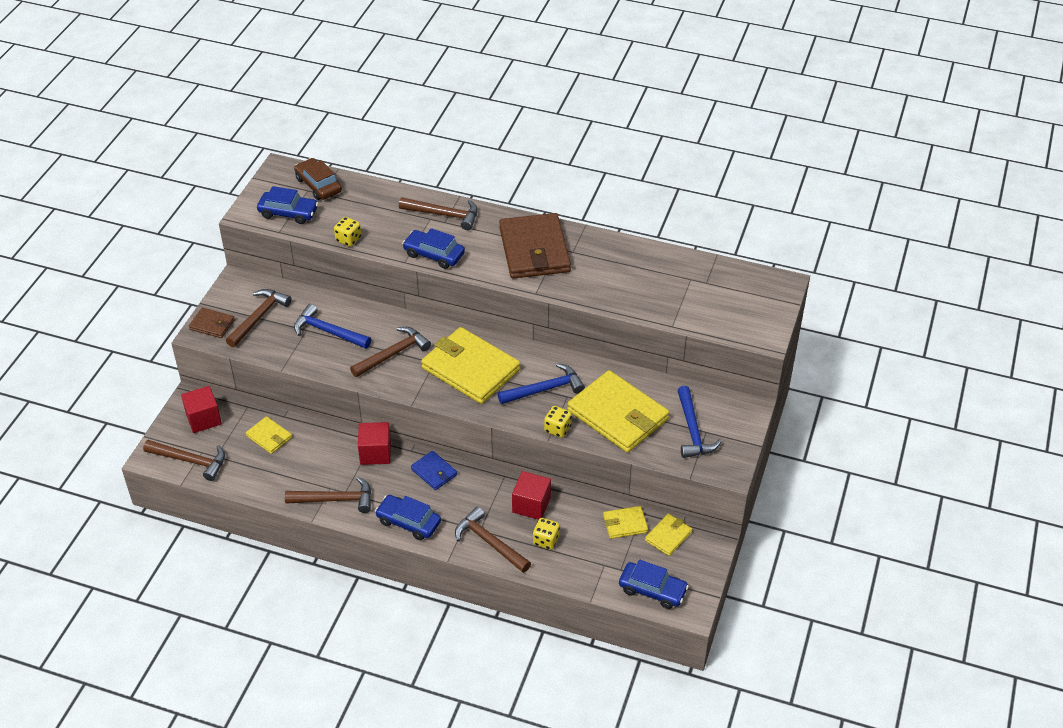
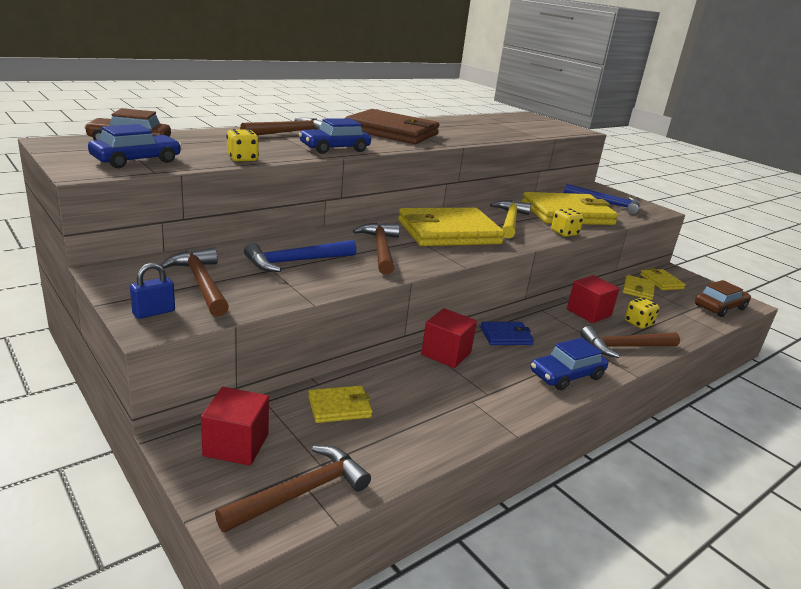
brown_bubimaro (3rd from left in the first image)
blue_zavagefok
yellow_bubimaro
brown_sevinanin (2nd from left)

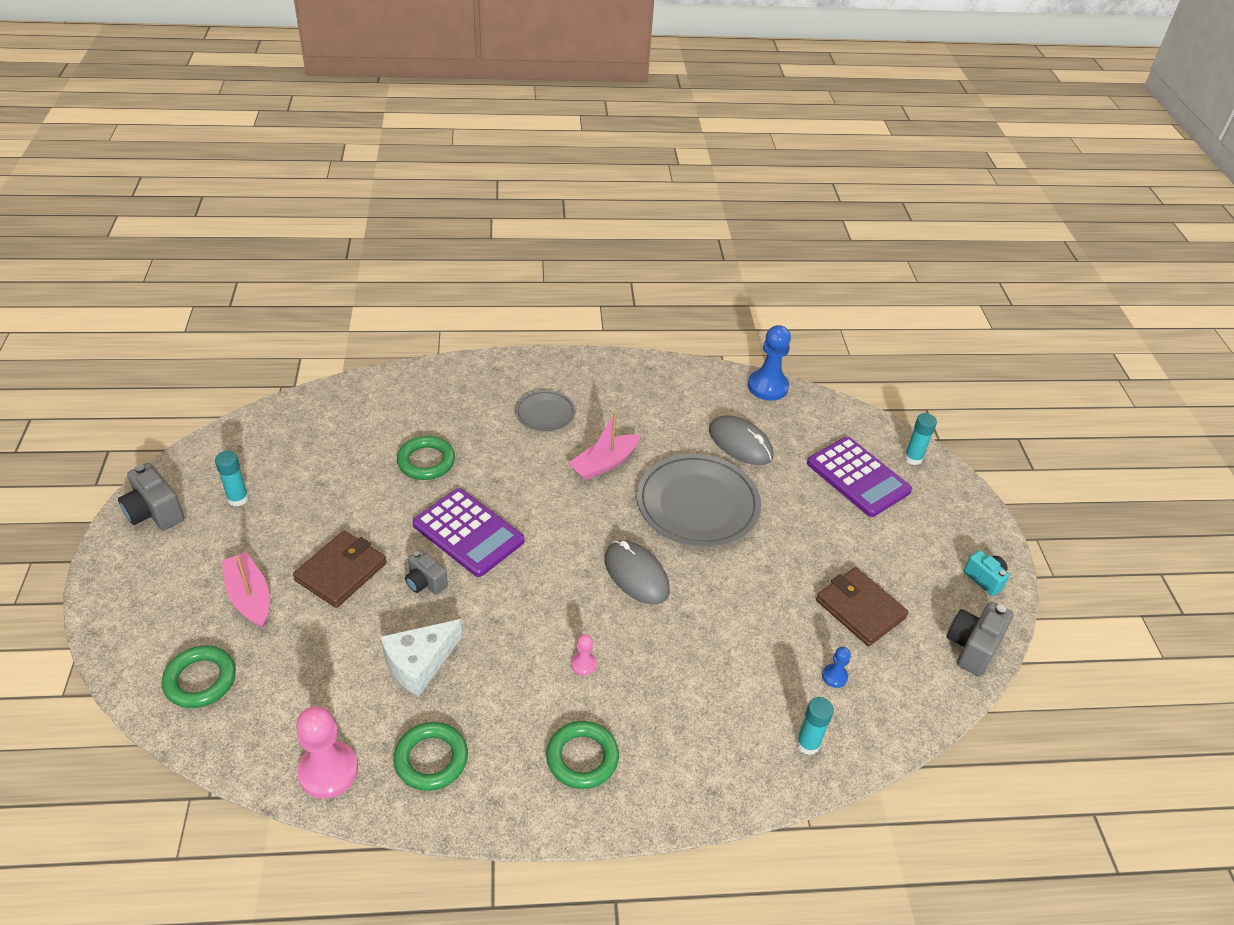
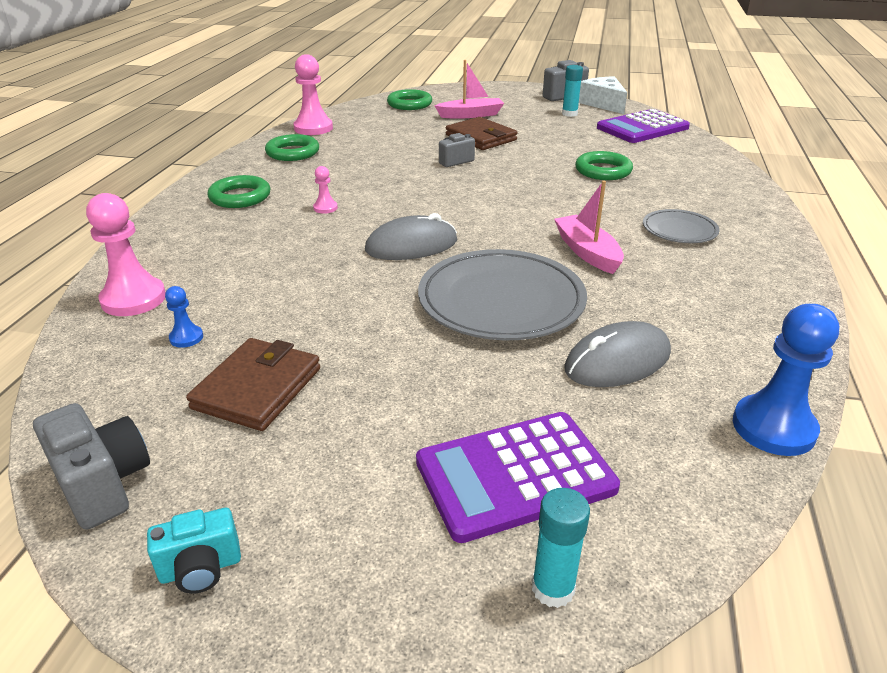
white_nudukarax
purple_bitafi (2nd from left)
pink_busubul (1st from left)
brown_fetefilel (1st from left)

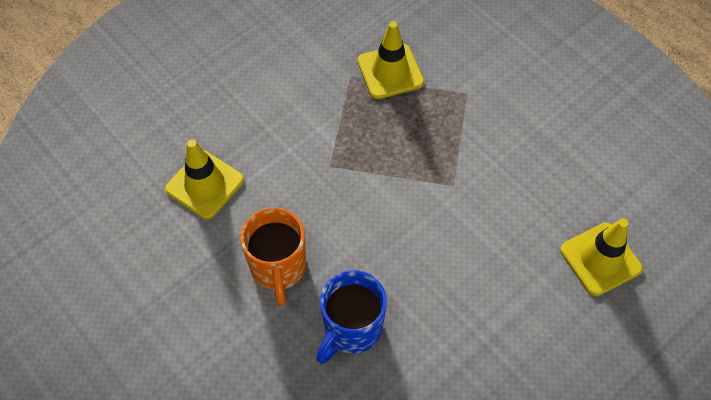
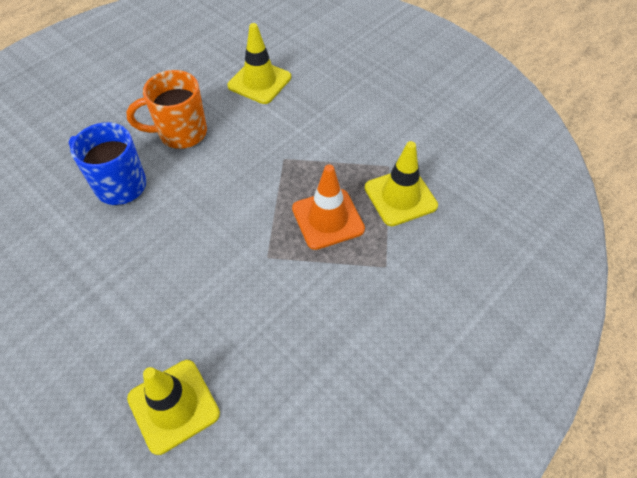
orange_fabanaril

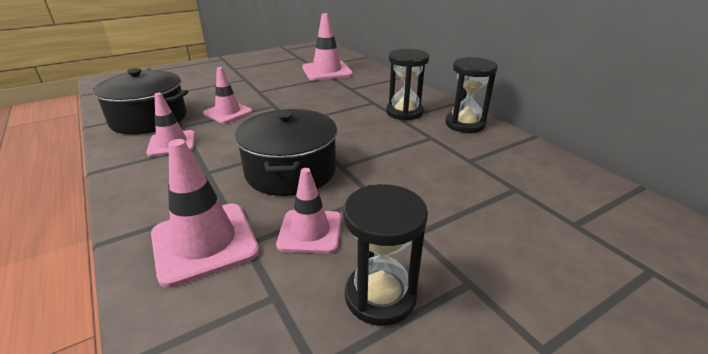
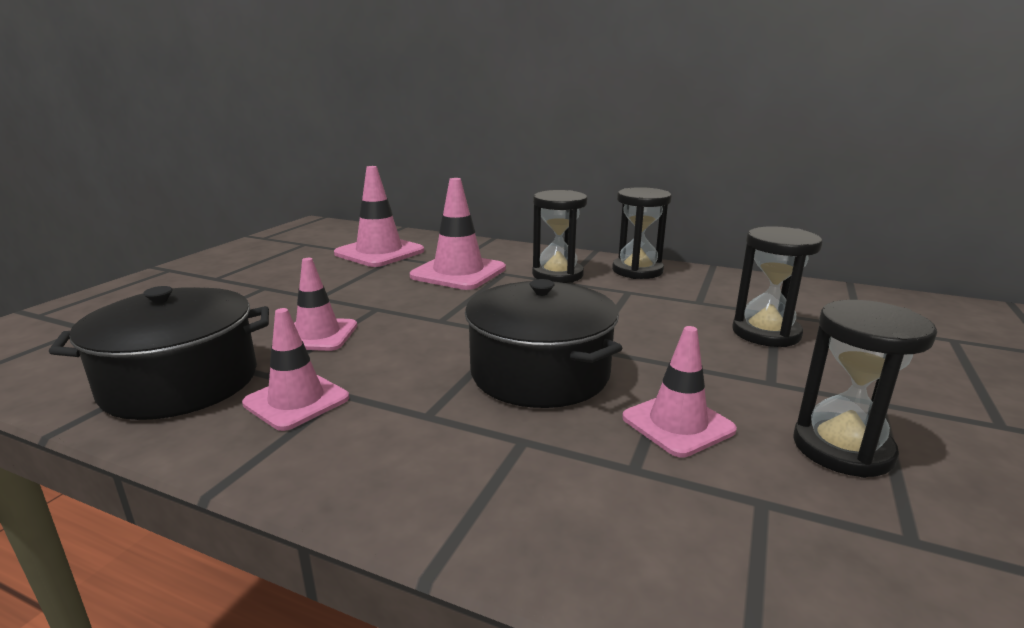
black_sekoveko (3rd from left)
pink_fabanaril (4th from left)

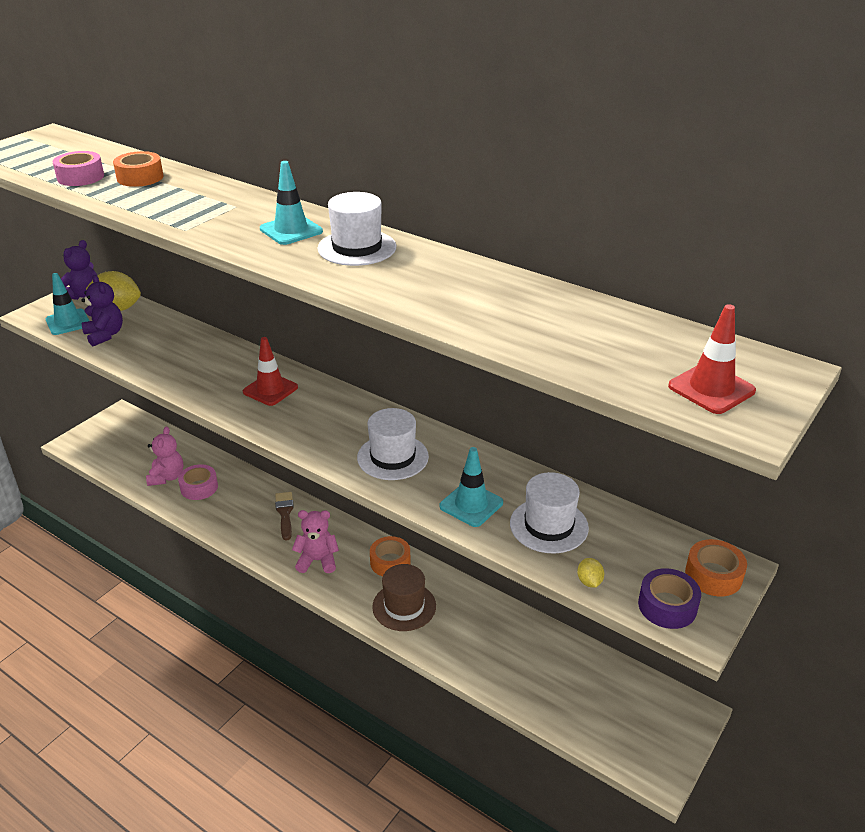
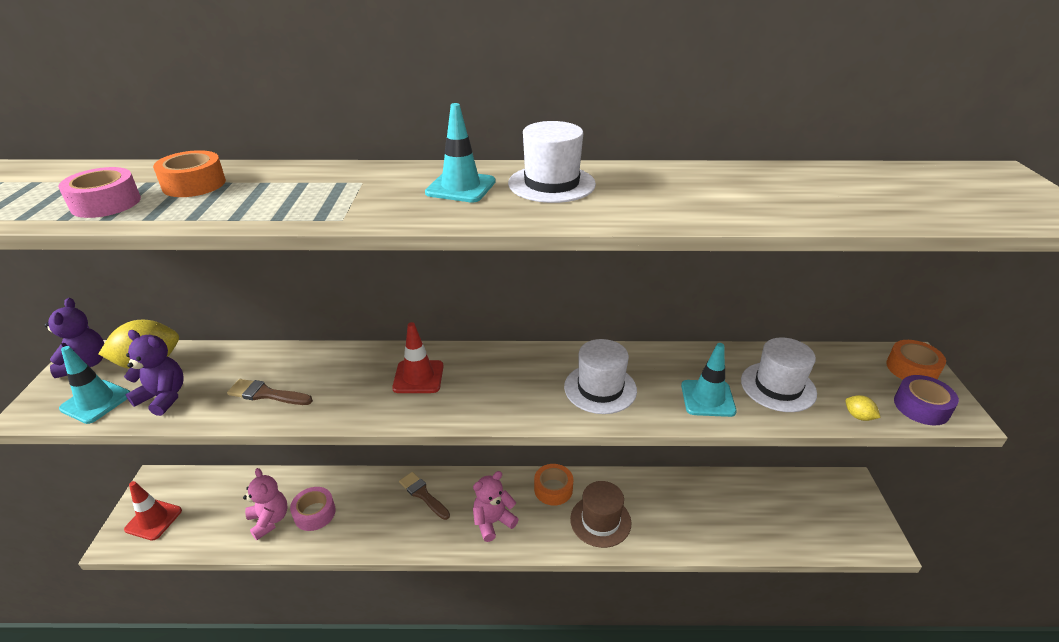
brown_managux (1st from left)
red_fabanaril (1st from left)

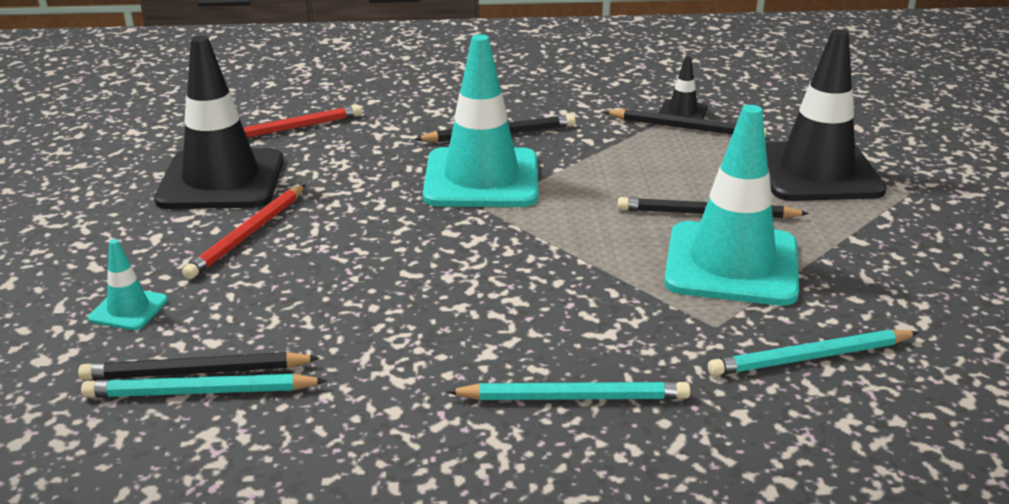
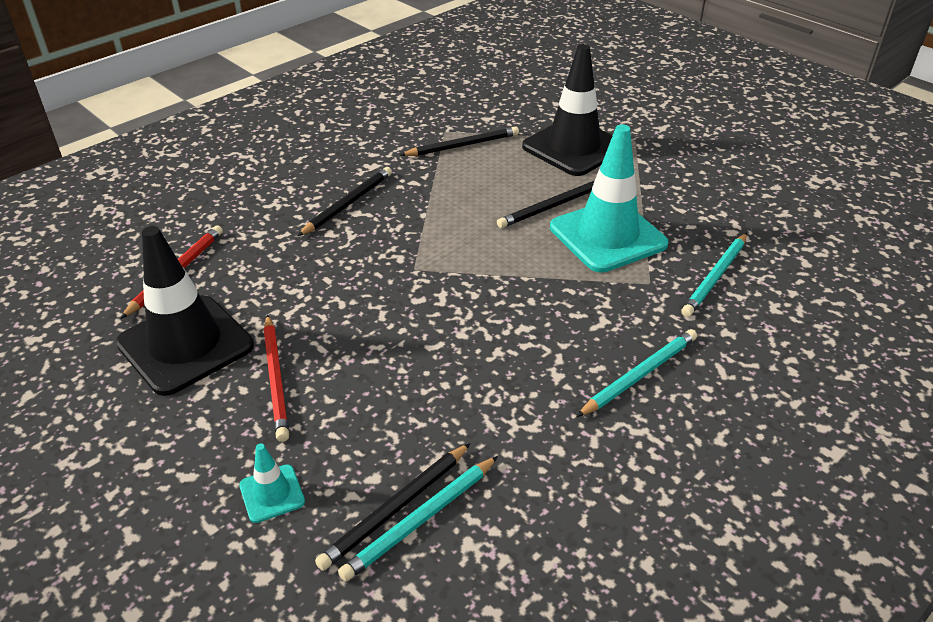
turquoise_fabanaril (2nd from left in the first image)
black_fabanaril (2nd from left in the first image)

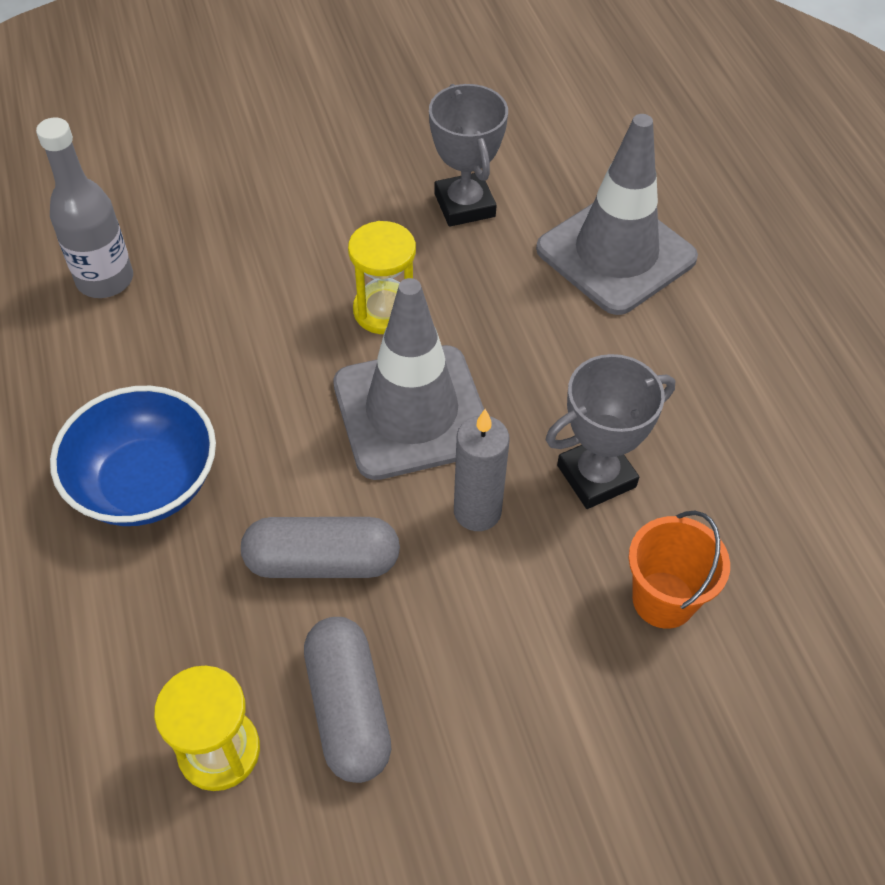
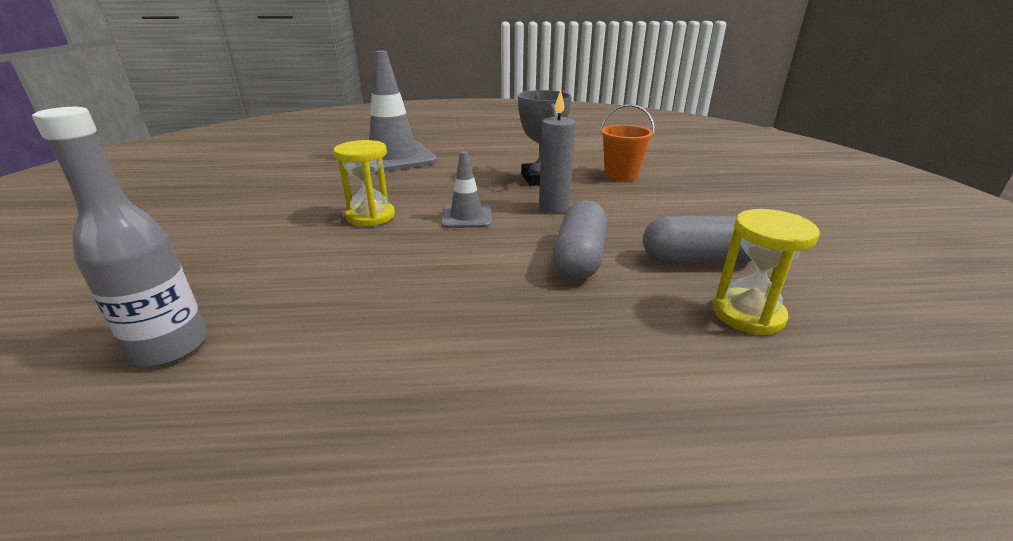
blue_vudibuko
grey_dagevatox (1st from left in the first image)
grey_fabanaril (2nd from left)

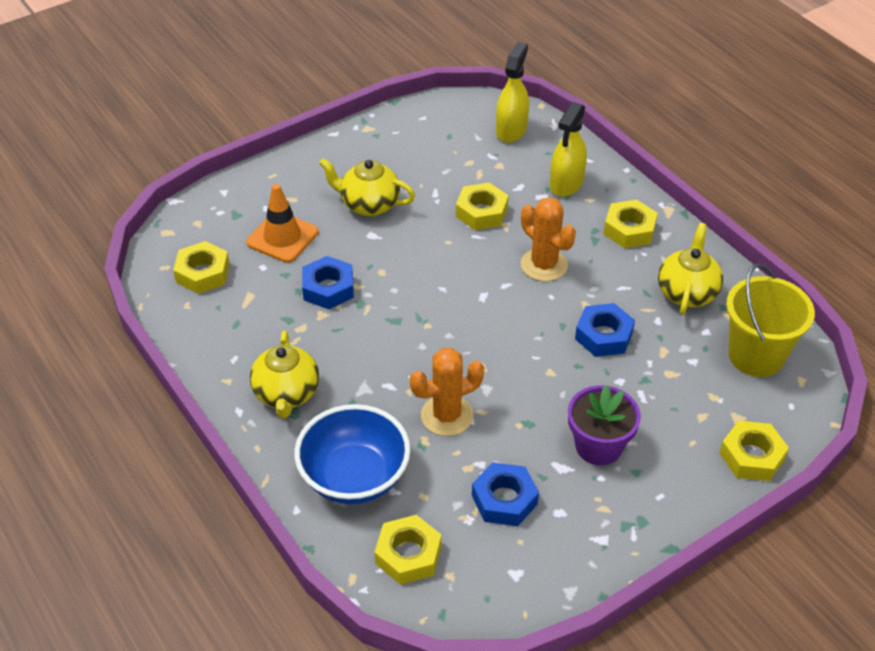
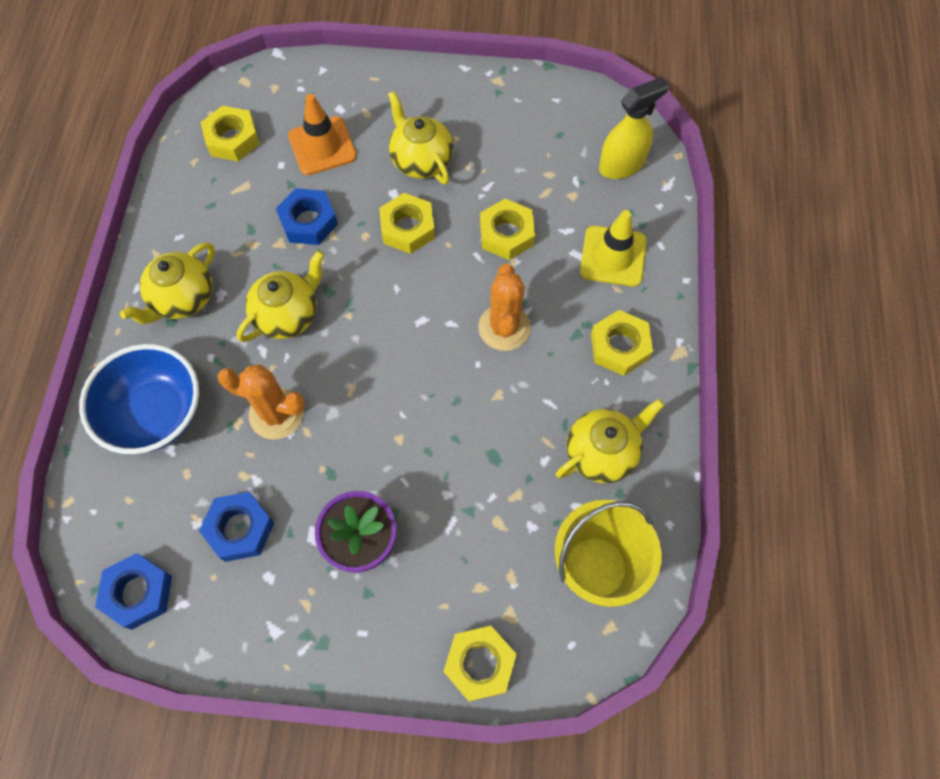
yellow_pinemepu (2nd from left)
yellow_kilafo (2nd from left)
blue_kilafo (1st from left)
yellow_fabanaril

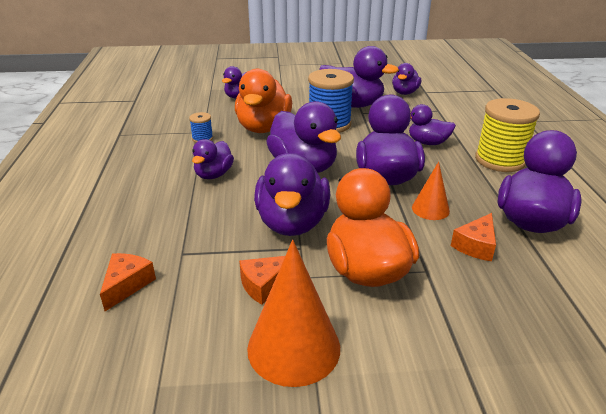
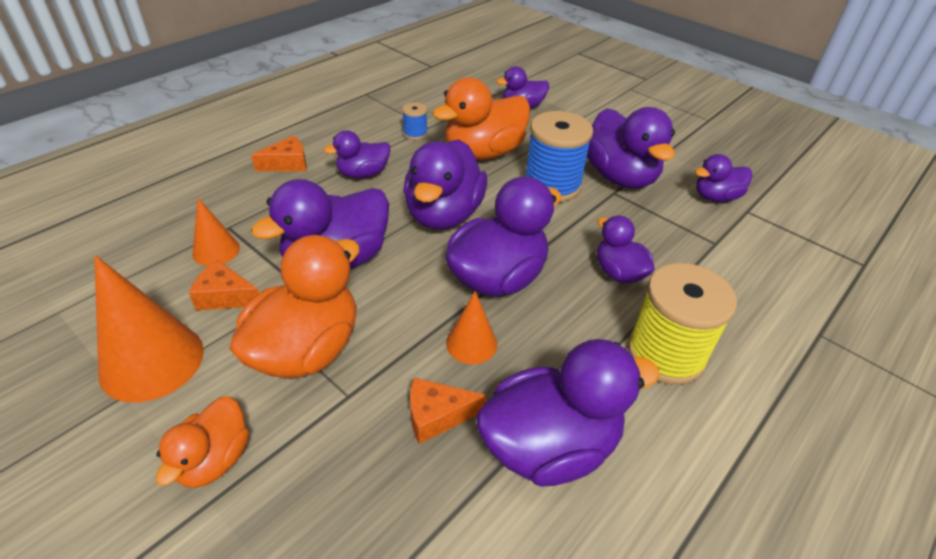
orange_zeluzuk (1st from left)
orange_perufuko (2nd from left)
orange_nudukarax (2nd from left)

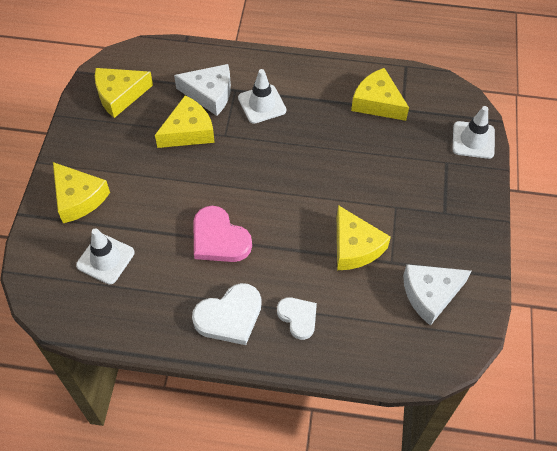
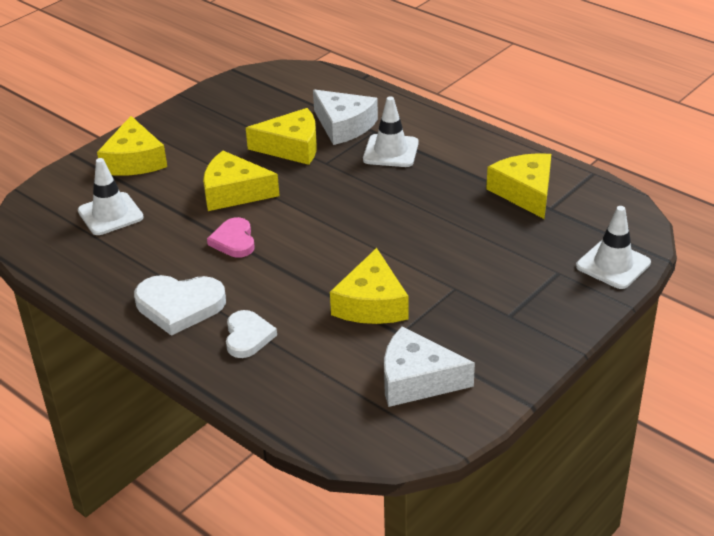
yellow_nudukarax (2nd from left)
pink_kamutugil

